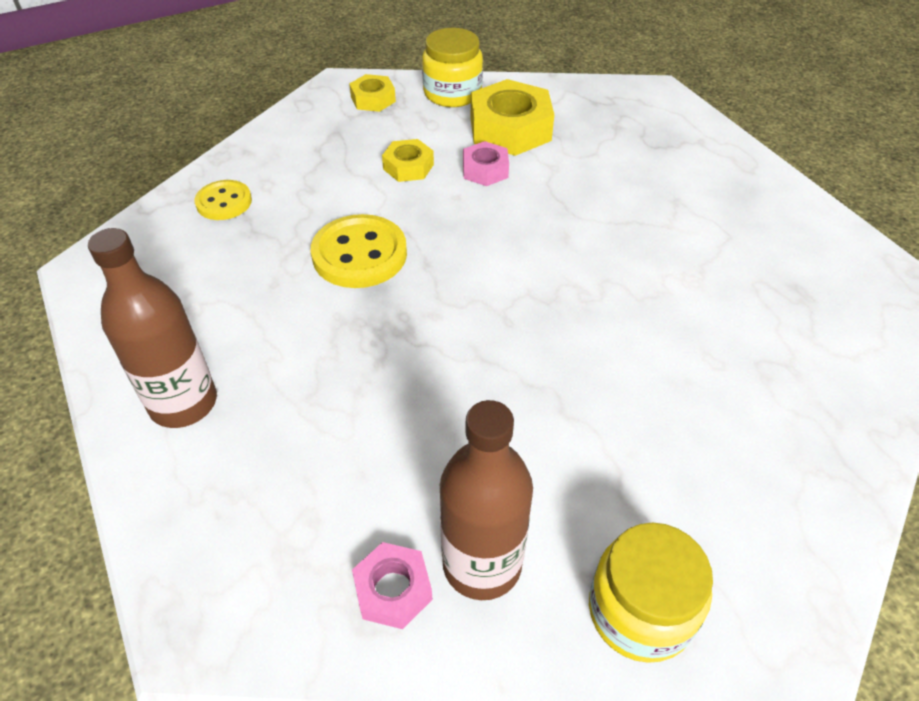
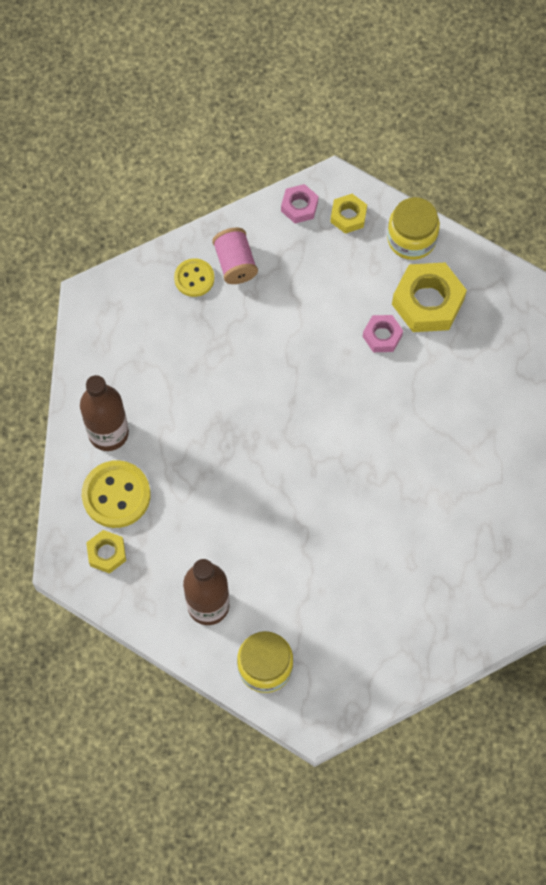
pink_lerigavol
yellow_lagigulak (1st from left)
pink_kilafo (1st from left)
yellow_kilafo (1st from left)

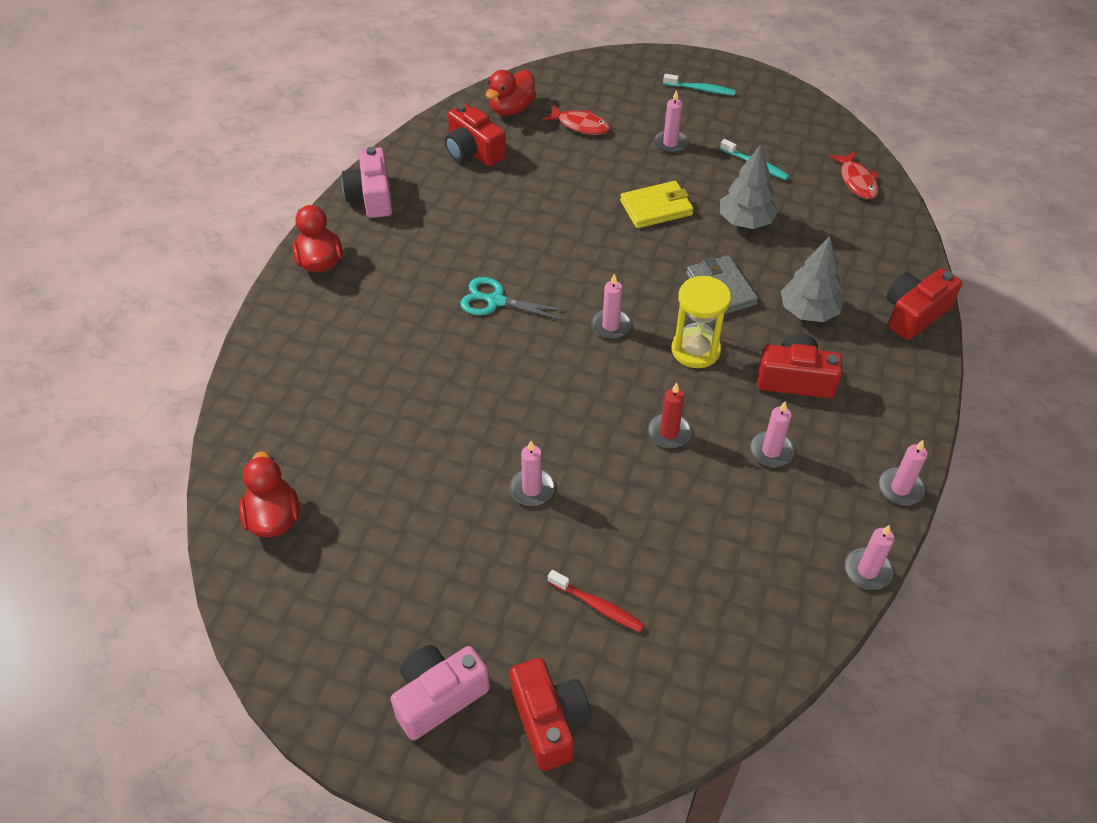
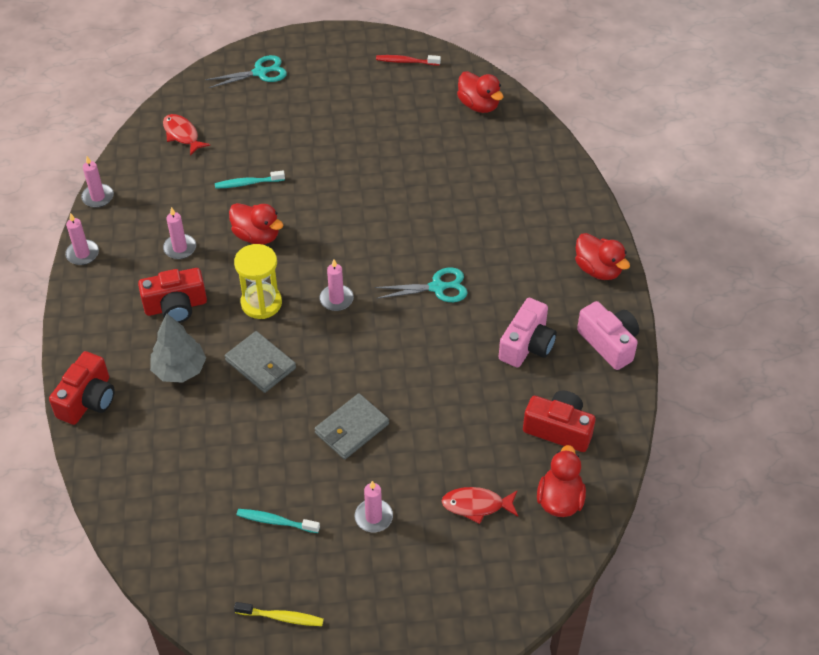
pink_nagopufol (1st from left in the first image)
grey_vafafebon (1st from left in the first image)
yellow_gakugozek
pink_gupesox (1st from left)
red_gakugozek
turquoise_gakugozek (1st from left)
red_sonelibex (1st from left)
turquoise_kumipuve (1st from left)
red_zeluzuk (1st from left)
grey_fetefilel (2nd from left)

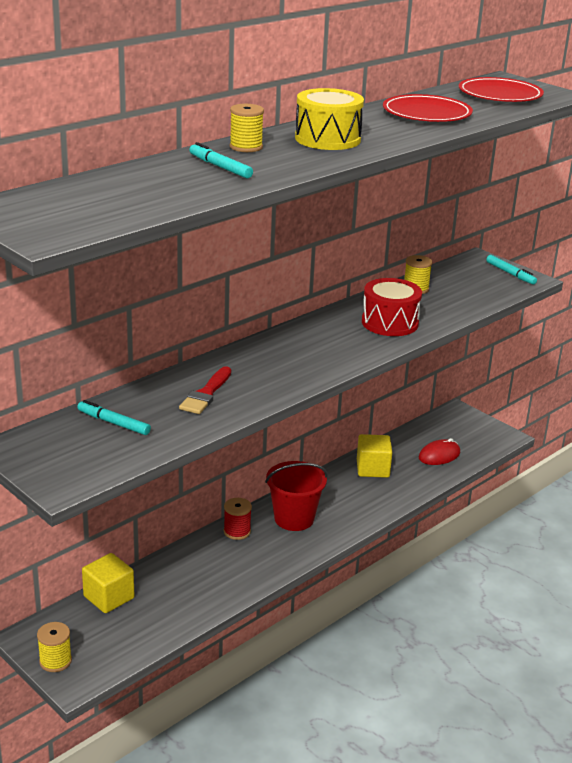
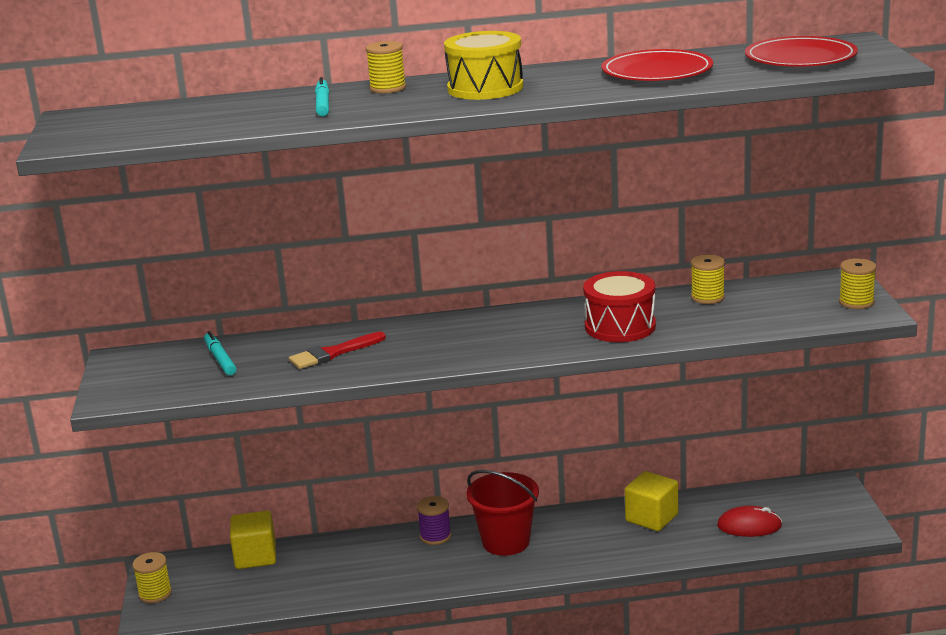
yellow_lerigavol (4th from left)
purple_lerigavol

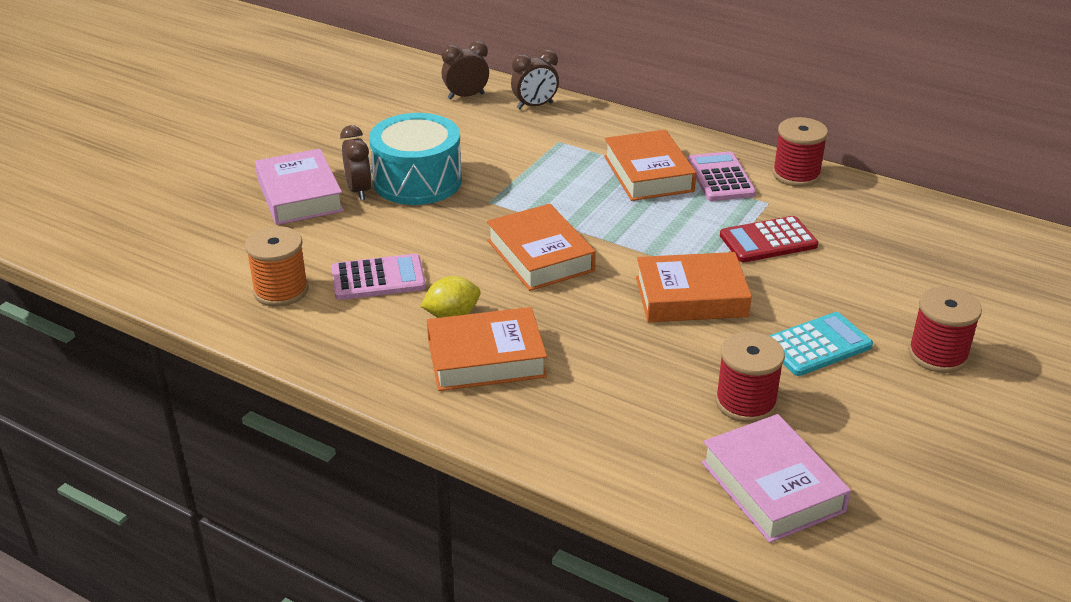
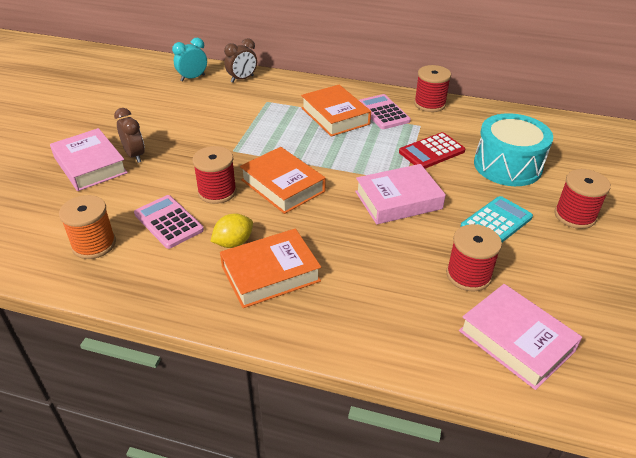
red_lerigavol (1st from left)
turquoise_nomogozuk
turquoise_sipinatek
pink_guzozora (2nd from left)
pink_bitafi (1st from left)

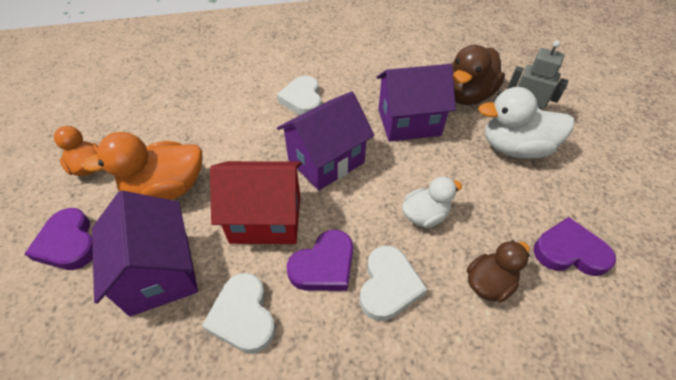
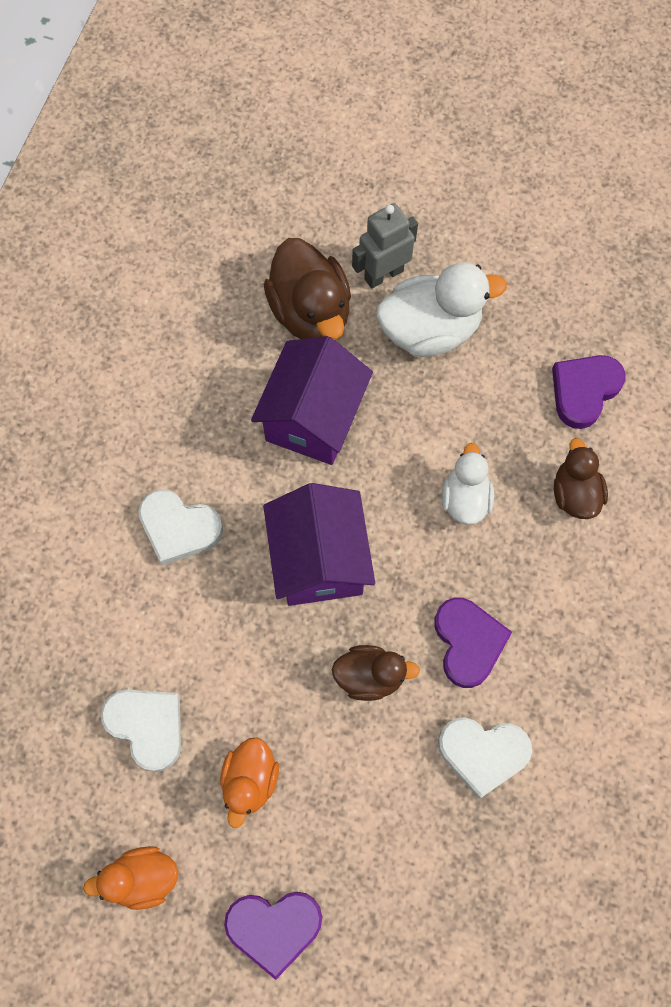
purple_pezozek (1st from left in the first image)
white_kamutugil (1st from left)
brown_zeluzuk (2nd from left)
white_zeluzuk (1st from left)
orange_zeluzuk (2nd from left)

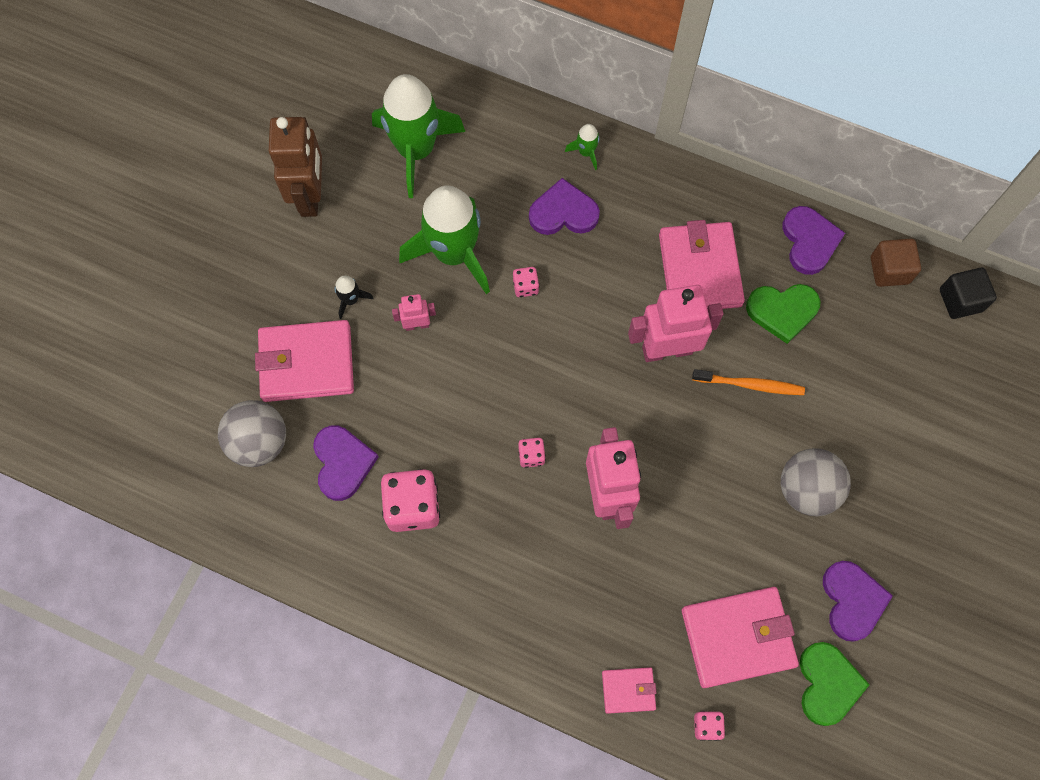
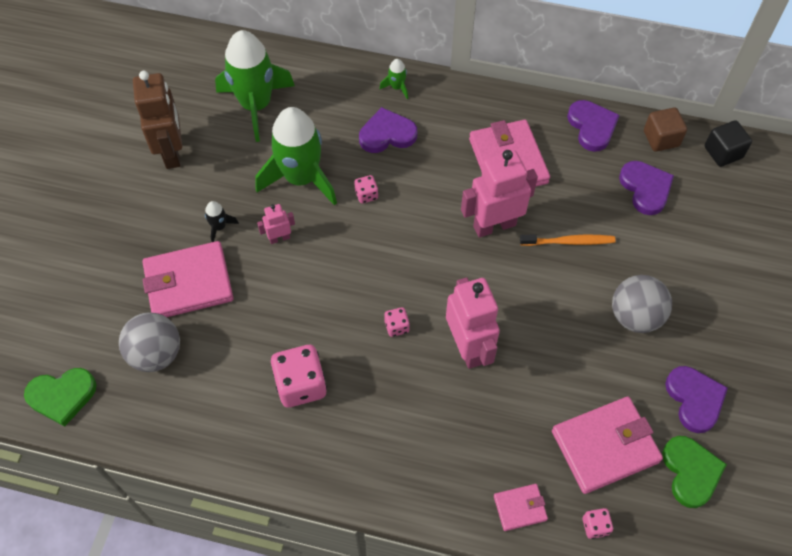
purple_kamutugil (3rd from left)
green_kamutugil (1st from left)

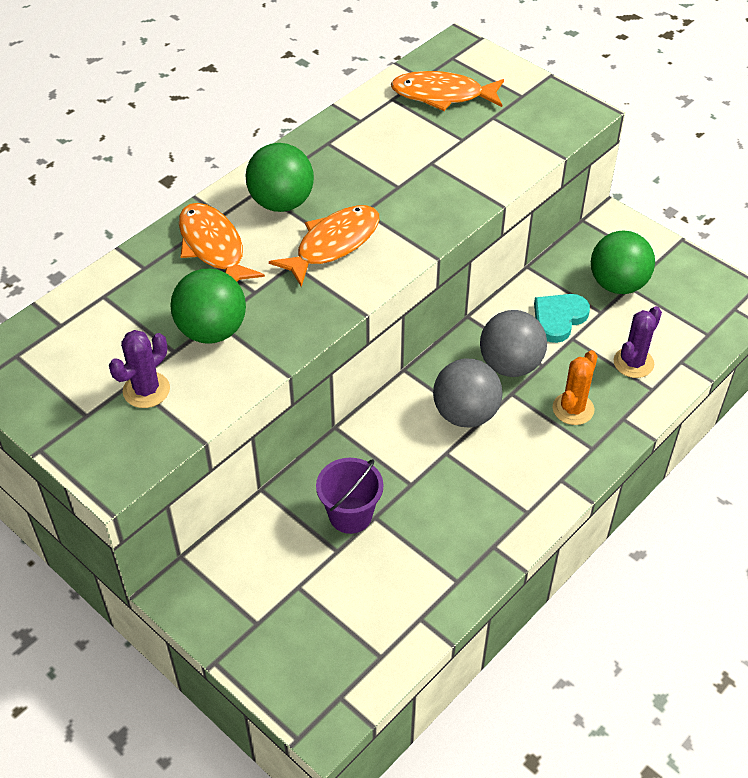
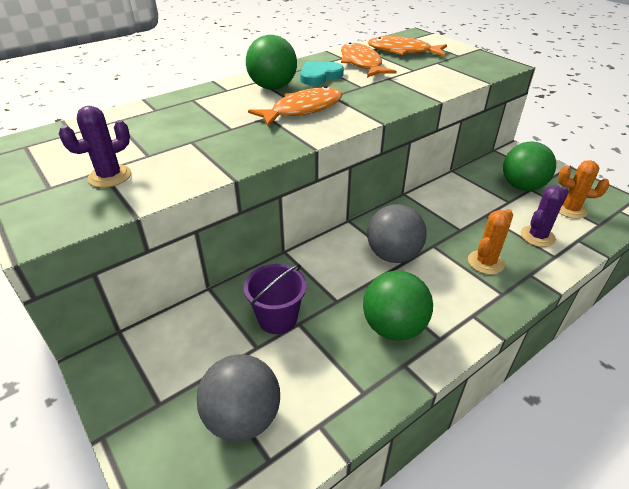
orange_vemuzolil (2nd from left)
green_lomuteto (2nd from left)
orange_sonelibex (2nd from left)
grey_lomuteto (1st from left)
turquoise_kamutugil

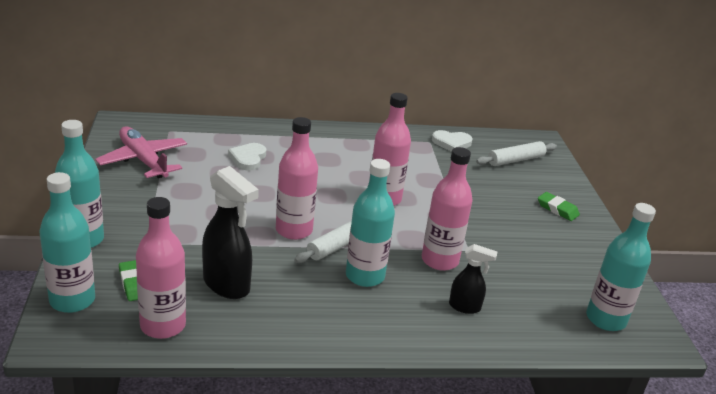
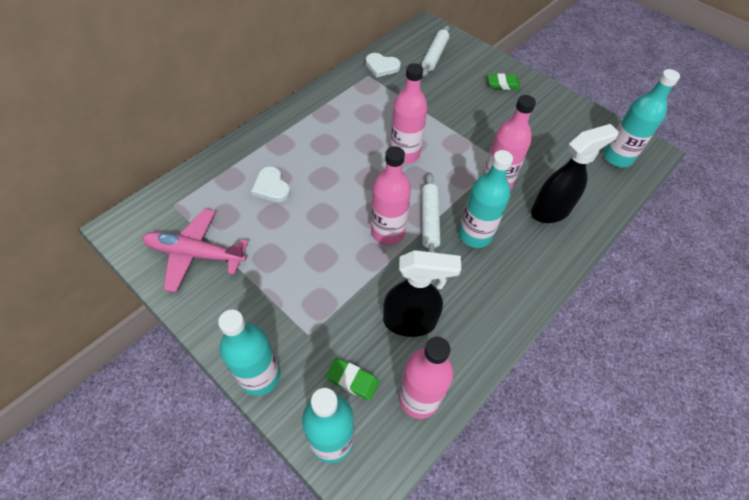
white_kamutugil (2nd from left)
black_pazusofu (2nd from left)

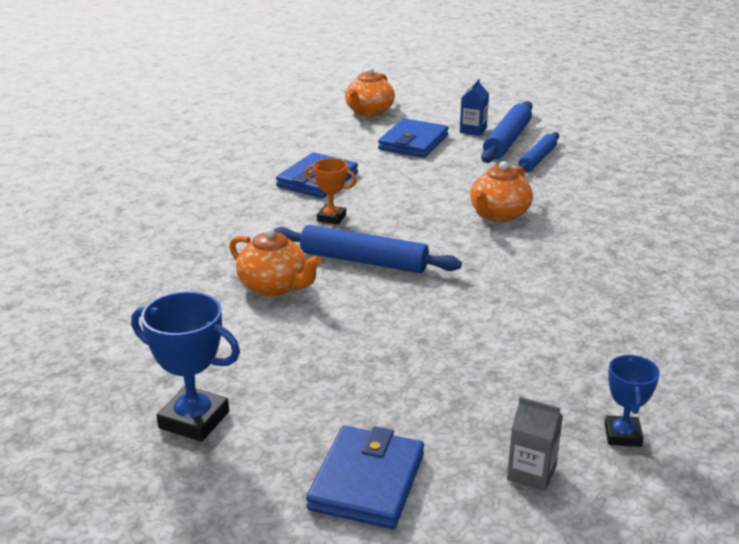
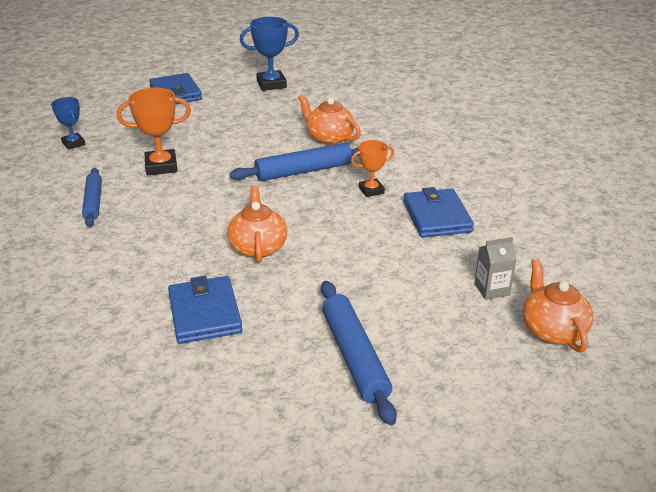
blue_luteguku
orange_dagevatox (1st from left)
blue_fetefilel (2nd from left)
grey_luteguku
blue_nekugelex (1st from left)
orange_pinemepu (2nd from left)

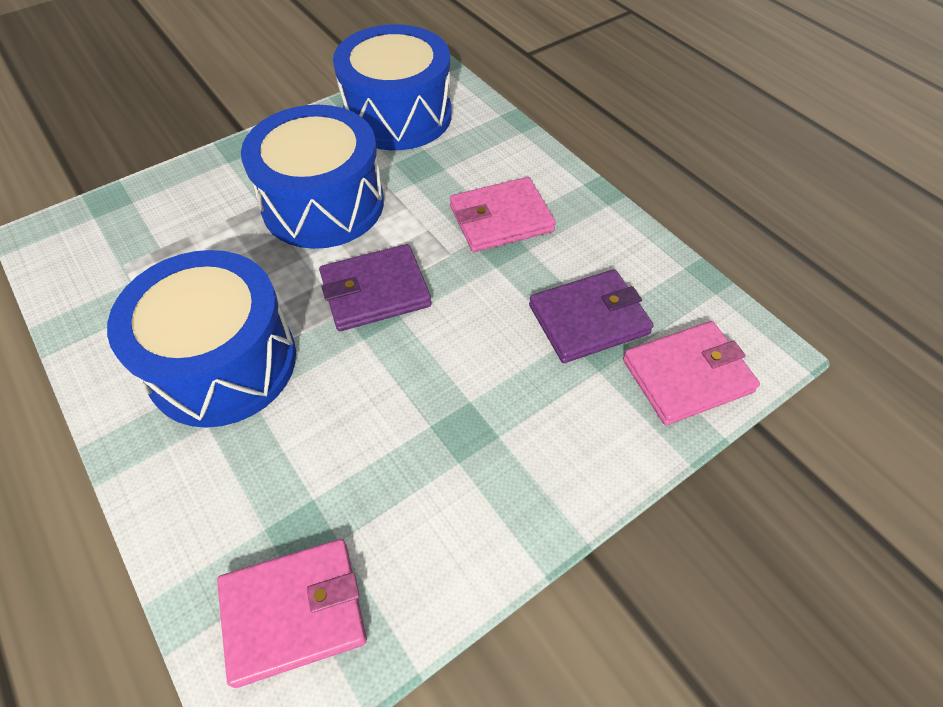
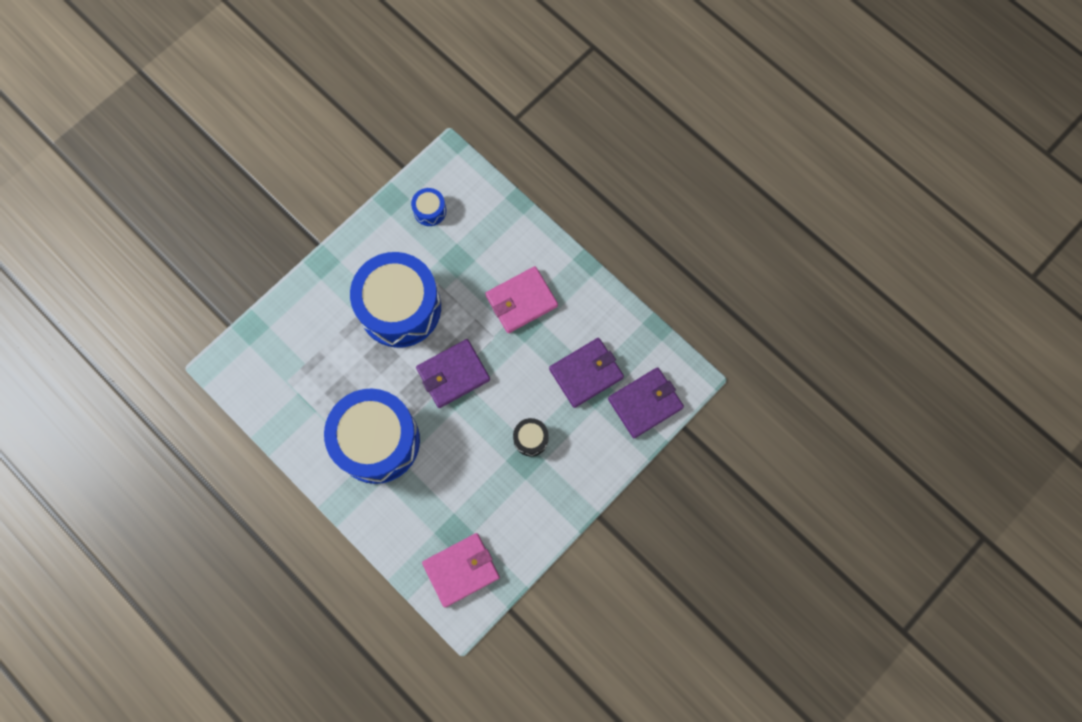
black_nomogozuk
purple_fetefilel (3rd from left)
blue_nomogozuk (3rd from left)

